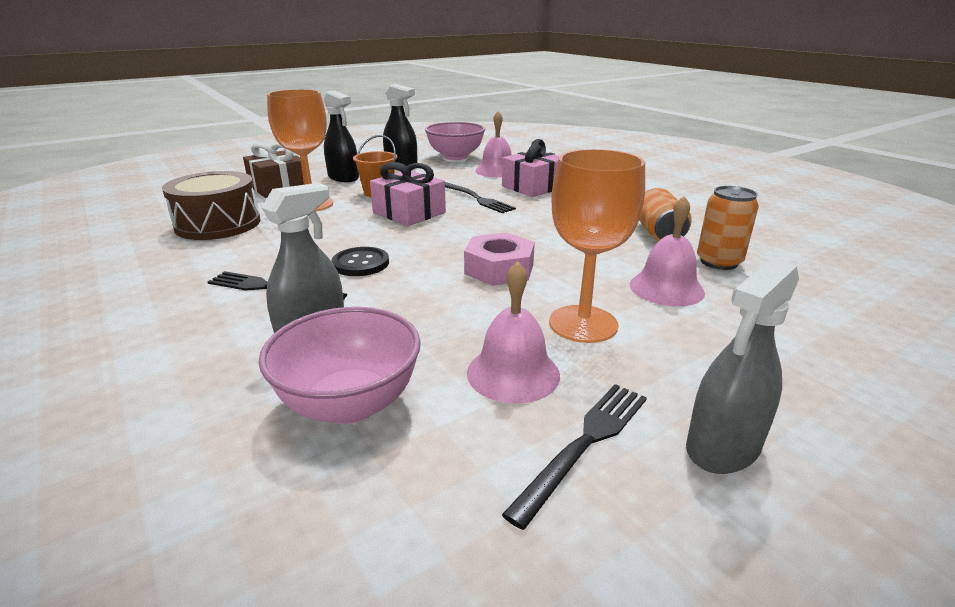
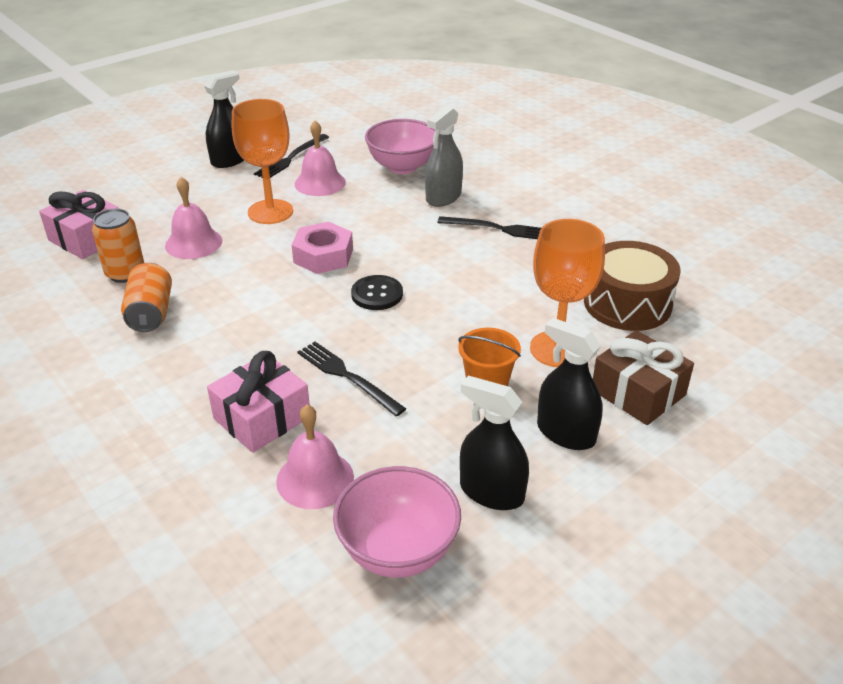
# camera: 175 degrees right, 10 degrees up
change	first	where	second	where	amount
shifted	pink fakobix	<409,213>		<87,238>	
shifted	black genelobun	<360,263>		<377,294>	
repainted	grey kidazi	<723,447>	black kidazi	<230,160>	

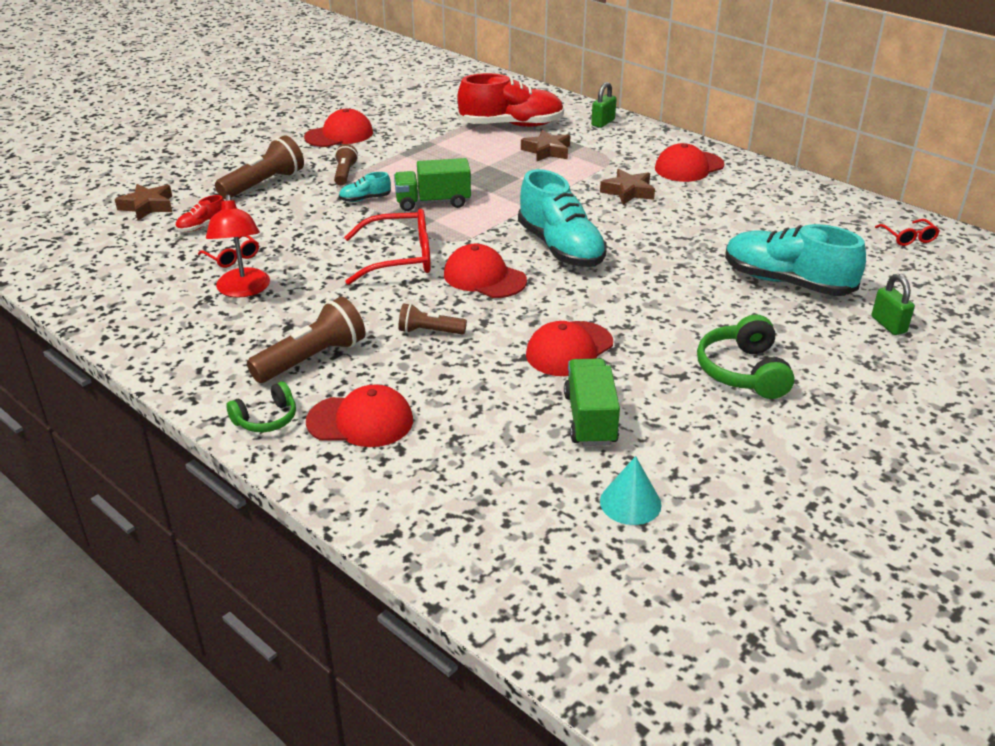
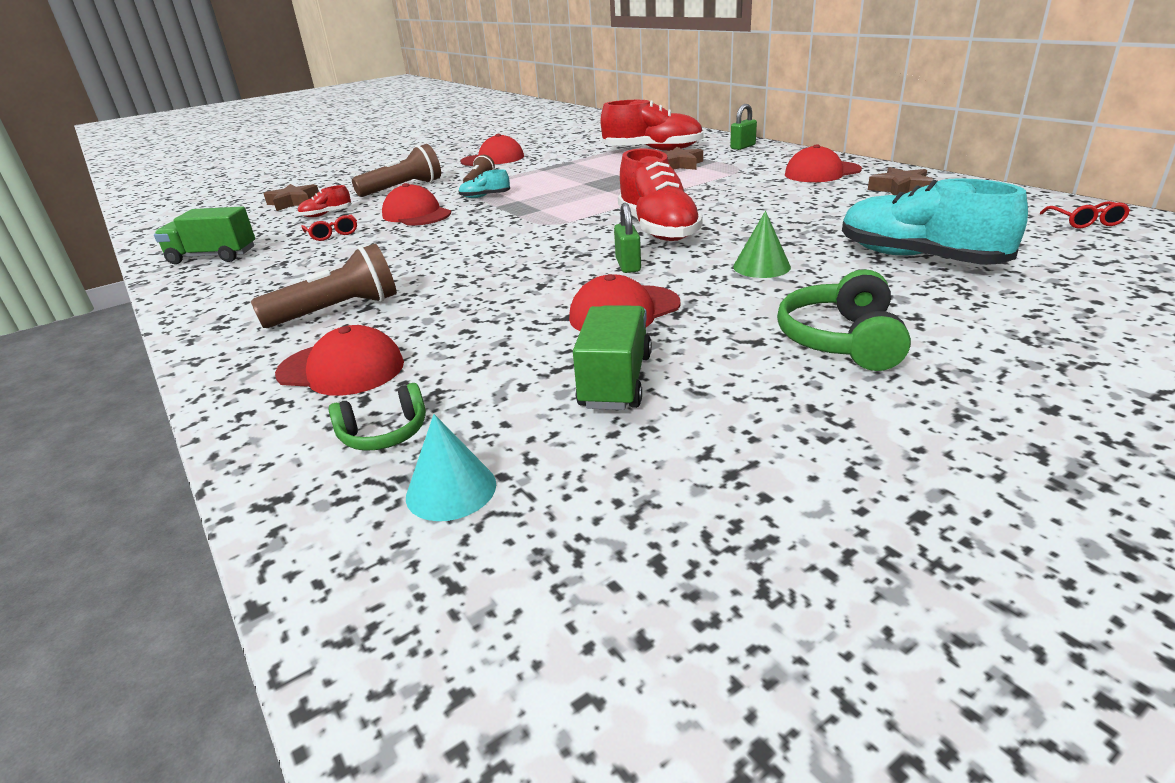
# camera: 15 degrees right, 5 degrees down
change	first	where	second	where	amount
shifted	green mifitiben	<433,202>		<213,256>	
repainted	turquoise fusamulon	<560,248>	red fusamulon	<658,229>	
shifted	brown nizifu	<628,192>		<901,189>	
gone	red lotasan	<243,290>			
gone	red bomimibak	<398,258>			
shifted	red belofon	<484,277>		<416,214>	
shifted	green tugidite	<888,325>		<628,265>	
gone	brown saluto	<429,331>			
shifted	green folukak	<266,419>		<384,433>	
shifted	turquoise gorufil	<630,503>		<451,490>	
new			green gorufil	<761,266>	

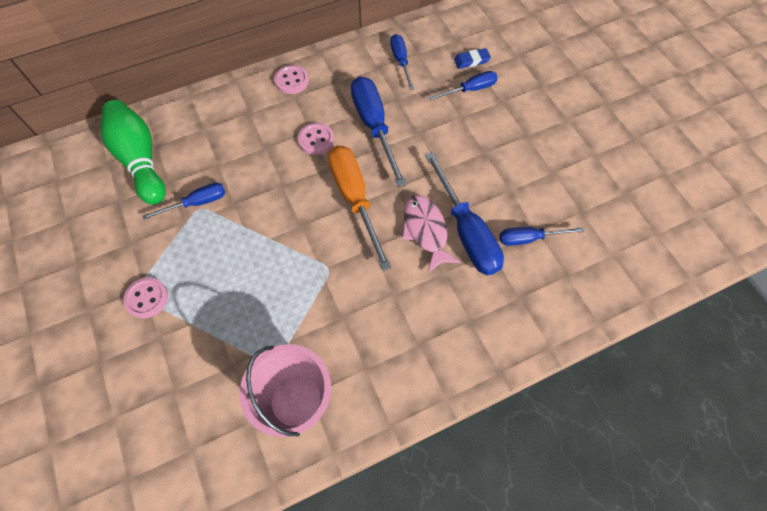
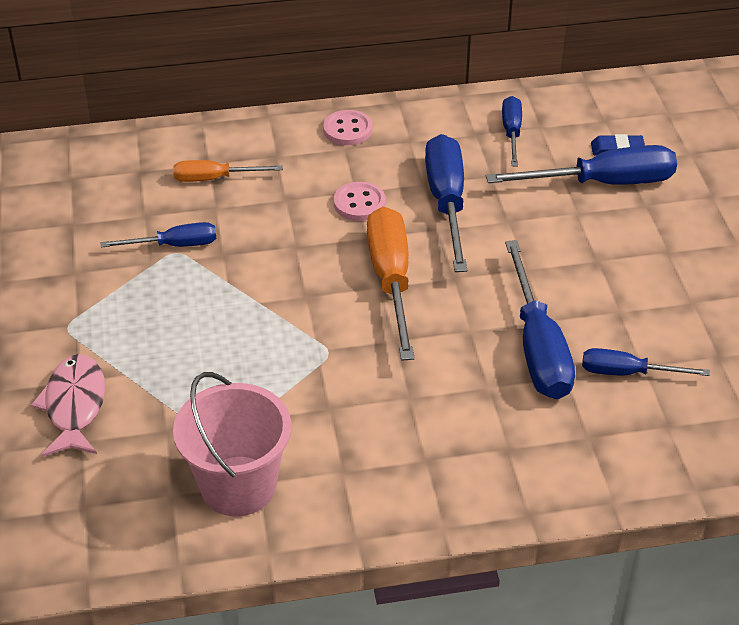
# camera: 15 degrees right, 20 degrees down
change	first	where	second	where	amount
scaled	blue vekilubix	<470,89>		<603,183>	x1.75
gone	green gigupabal	<140,160>			
shifted	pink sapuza	<426,231>		<75,406>	
gone	pink genelobun	<147,298>			
new			orange vekilubix	<214,178>	

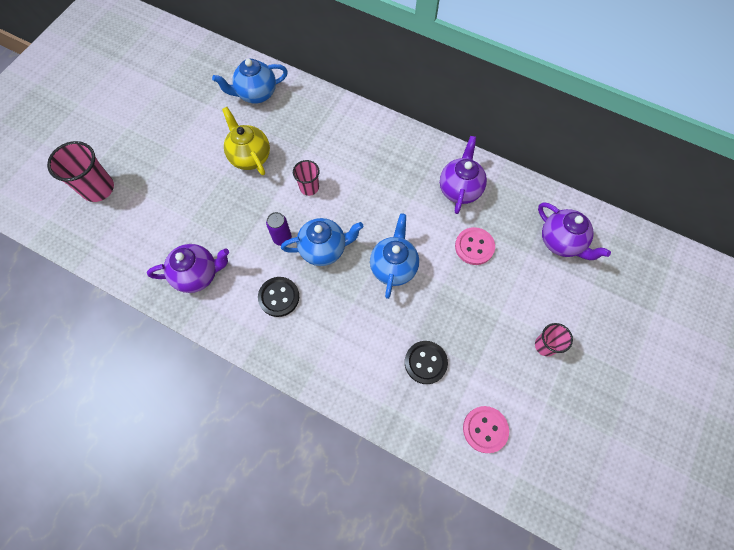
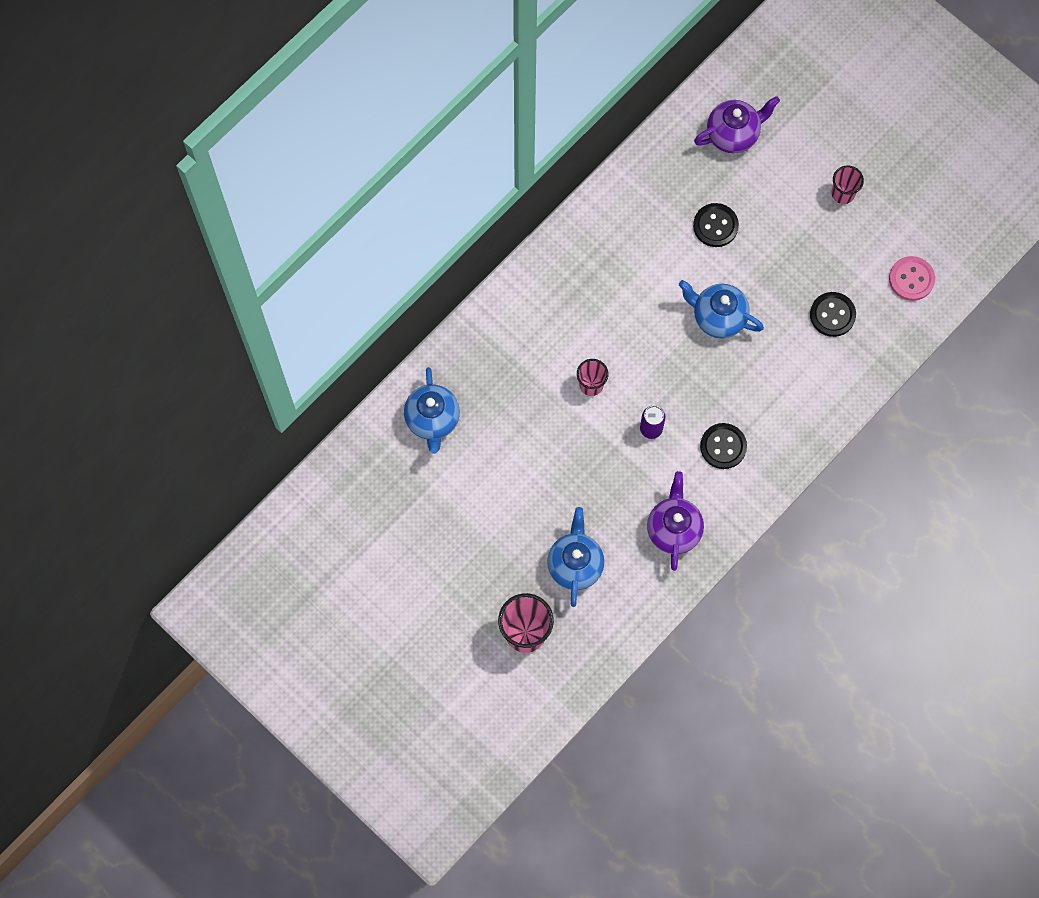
# camera: 75 degrees left, 5 degrees up
change	first	where	second	where	amount
gone	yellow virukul	<250,157>			
gone	purple virukul	<459,189>			
shifted	blue virukul	<324,249>		<575,565>	
repainted	pink genelobun	<474,247>	black genelobun	<715,226>	

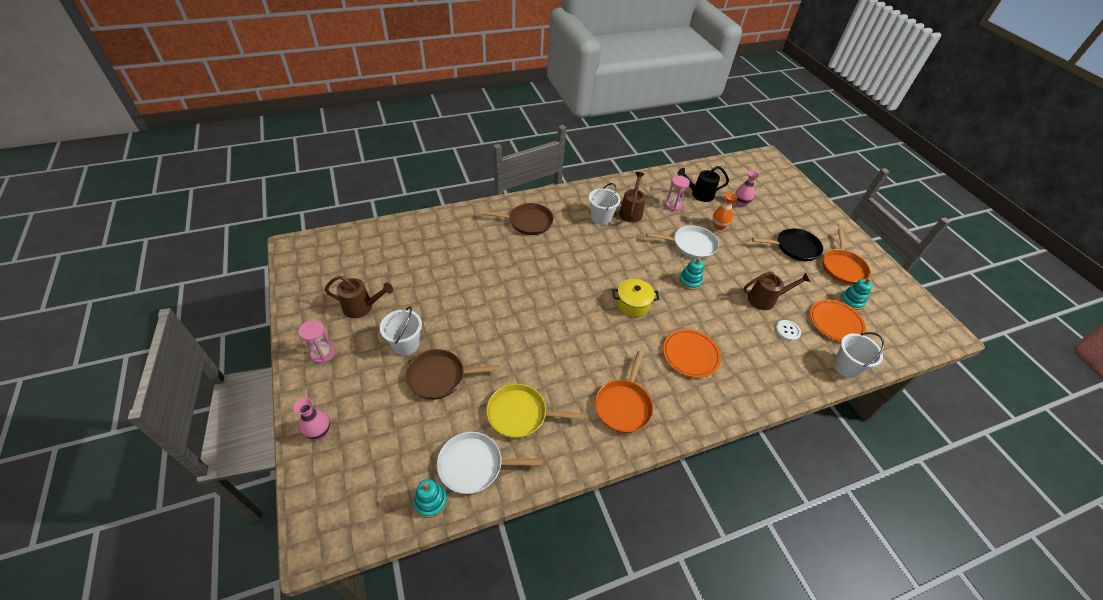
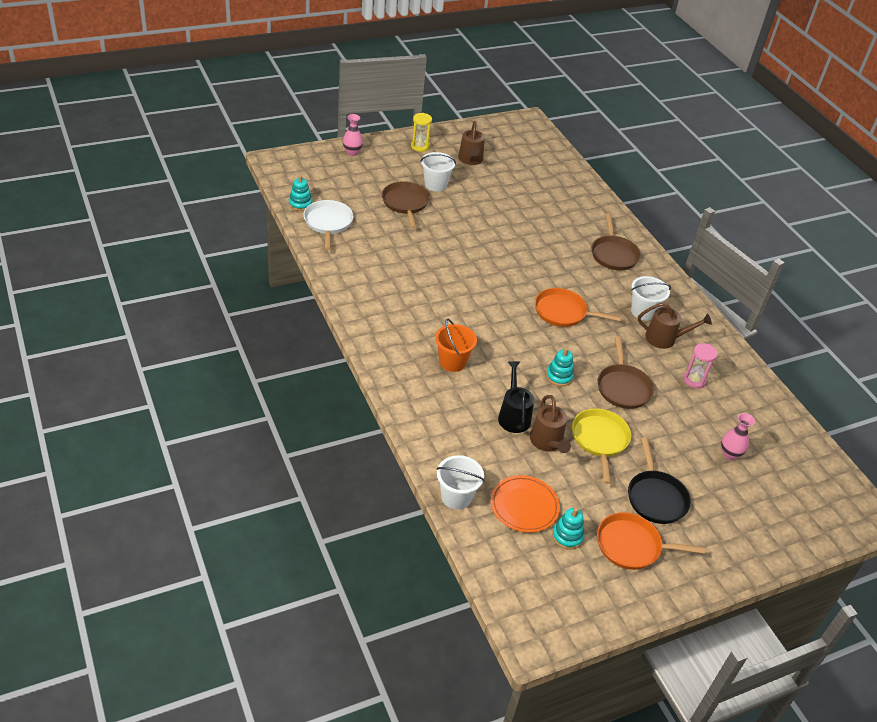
# camera: 85 degrees right, 5 degrees down
change	first	where	second	where	amount
shifted	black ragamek	<699,194>		<513,415>	
gone	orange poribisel	<718,226>			
repainted	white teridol	<691,245>	brown teridol	<623,387>	
gone	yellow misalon	<633,304>			
repainted	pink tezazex	<323,354>	yellow tezazex	<420,146>	
gone	white genelobun	<787,331>			
swapped	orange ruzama	<690,355>	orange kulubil	<452,362>	
shifted	orange teridol	<623,405>		<563,312>	
shifted	yellow teridol	<520,414>		<600,439>	

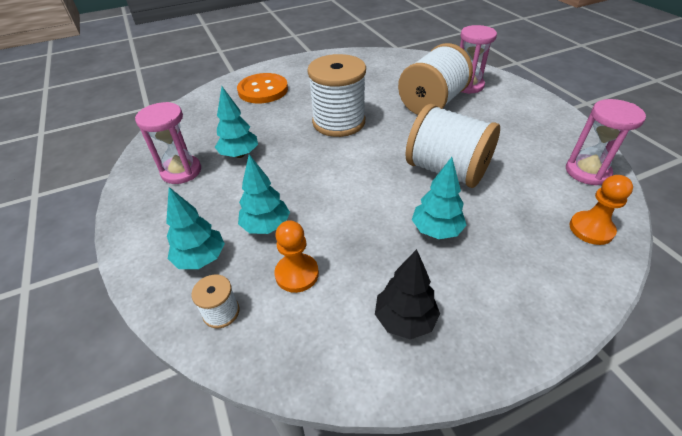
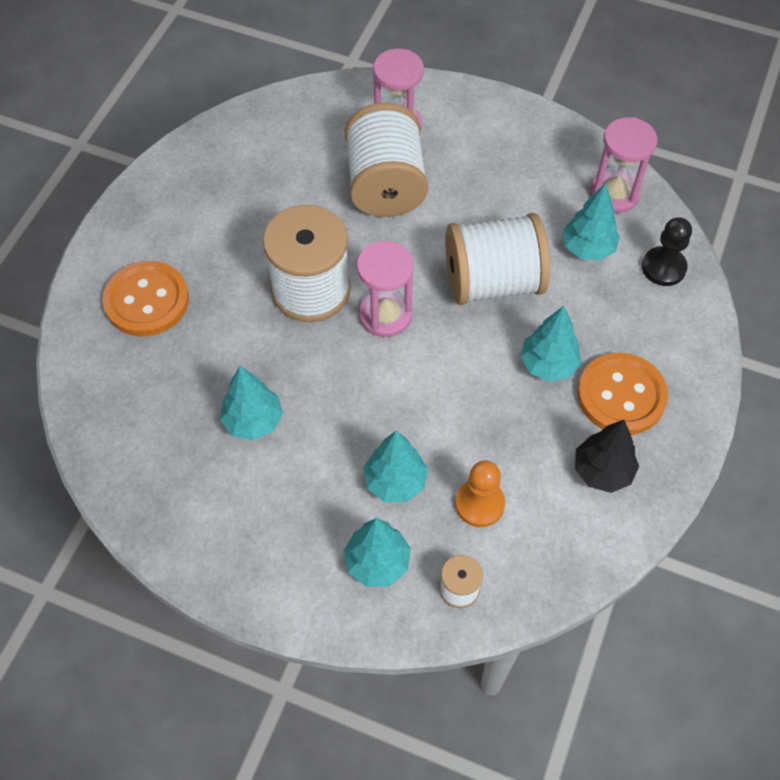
# camera: 45 degrees left, 15 degrees up
change	first	where	second	where	amount
shifted	pink tezazex	<181,171>		<385,315>	
repainted	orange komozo	<591,229>	black komozo	<663,267>	
new			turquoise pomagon	<587,248>	
new			orange genelobun	<621,395>	

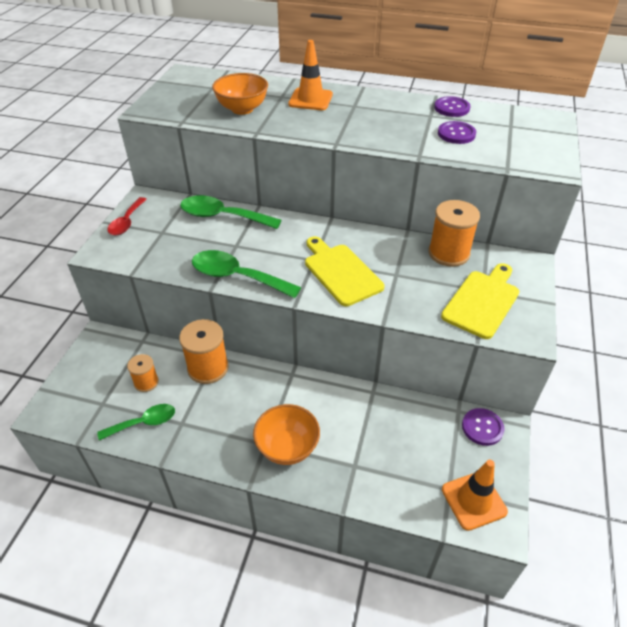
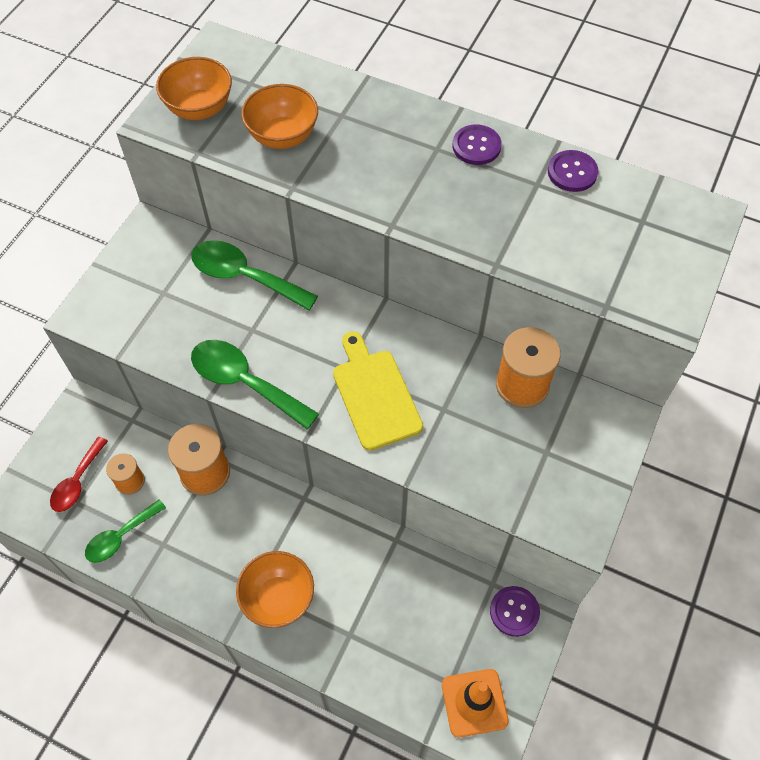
# camera: 10 degrees right, 15 degrees up
change	first	where	second	where	amount
gone	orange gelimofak	<310,99>			
shifted	purple genelobun	<456,134>		<476,146>	
shifted	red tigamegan	<127,222>		<77,482>	
gone	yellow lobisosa	<482,301>			
rotated	green tigamegan	<144,423>		<120,537>	150 degrees clockwise
new			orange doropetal	<199,108>	

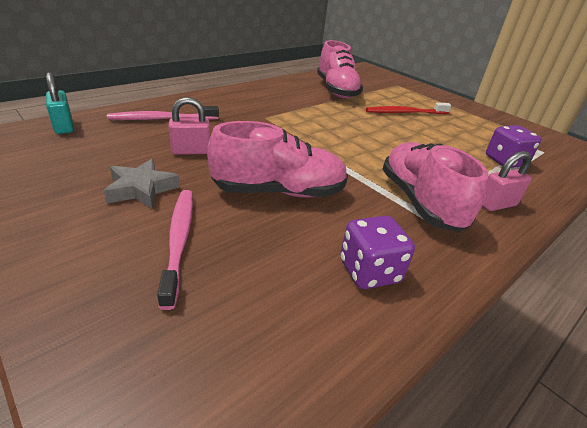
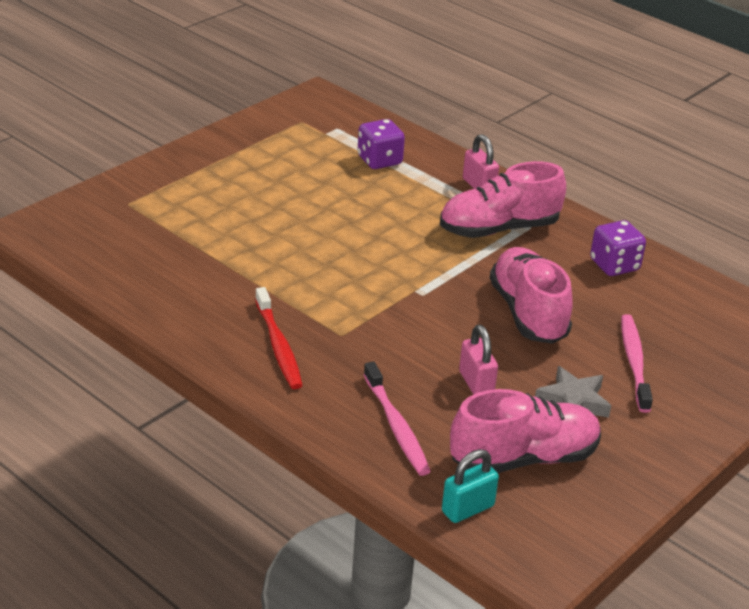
# camera: 95 degrees left, 0 degrees up
change	first	where	second	where	amount
shifted	pink fusamulon	<336,90>		<523,458>	
shifted	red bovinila	<405,113>		<278,346>	
rotated	pink bovinila	<179,240>		<634,362>	105 degrees clockwise

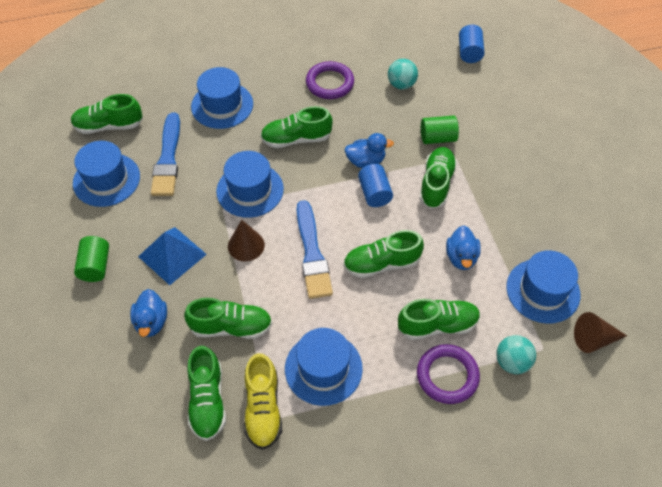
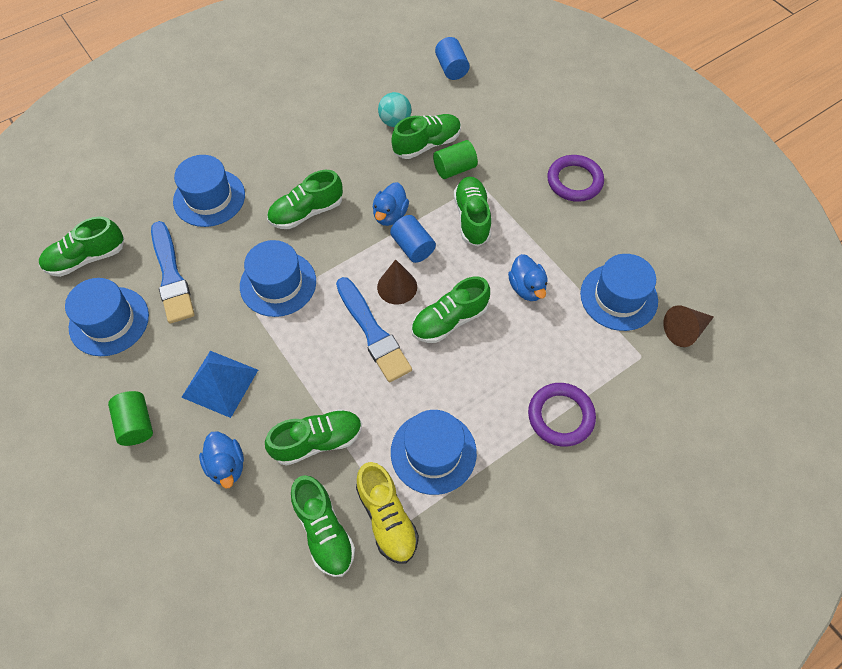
# camera: 20 degrees left, 5 degrees up
change	first	where	second	where	amount
shifted	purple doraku	<330,83>		<574,181>	
rotated	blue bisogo	<366,161>		<390,215>	135 degrees clockwise
shifted	brown gorufil	<246,245>		<397,287>	
shifted	green fusamulon	<437,325>		<427,144>	
gone	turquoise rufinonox	<512,362>			

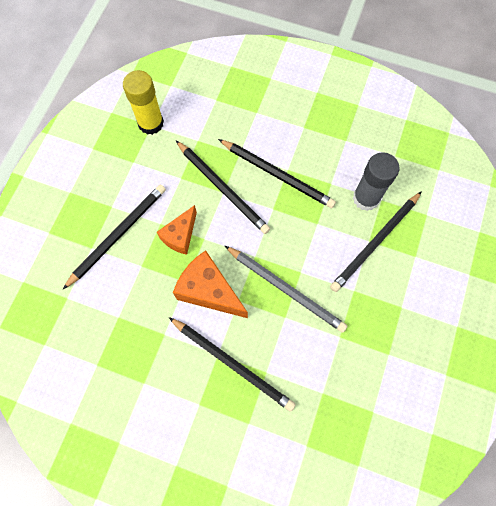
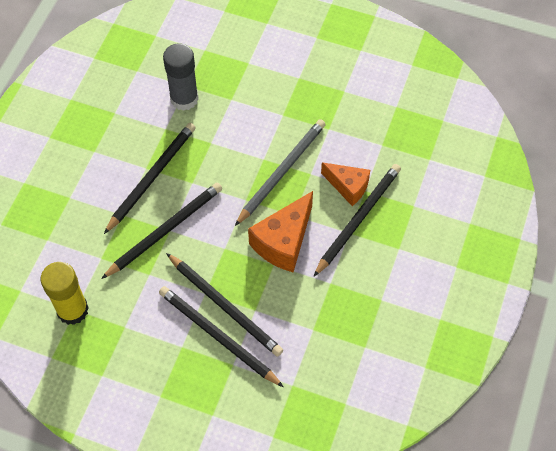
# camera: 90 degrees left, 10 degrees down
change	first	where	second	where	amount
shifted	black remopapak	<375,243>		<225,306>	
shifted	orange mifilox	<180,236>		<348,187>	

